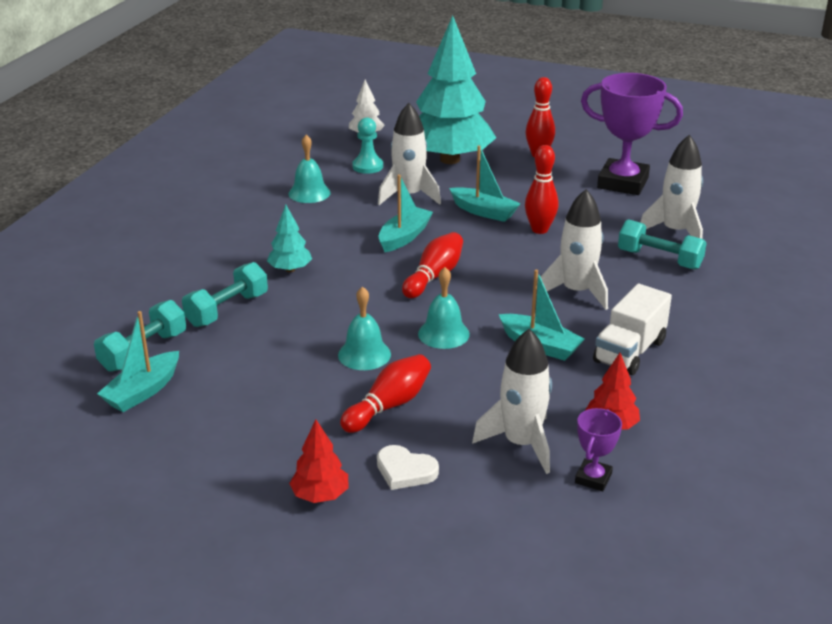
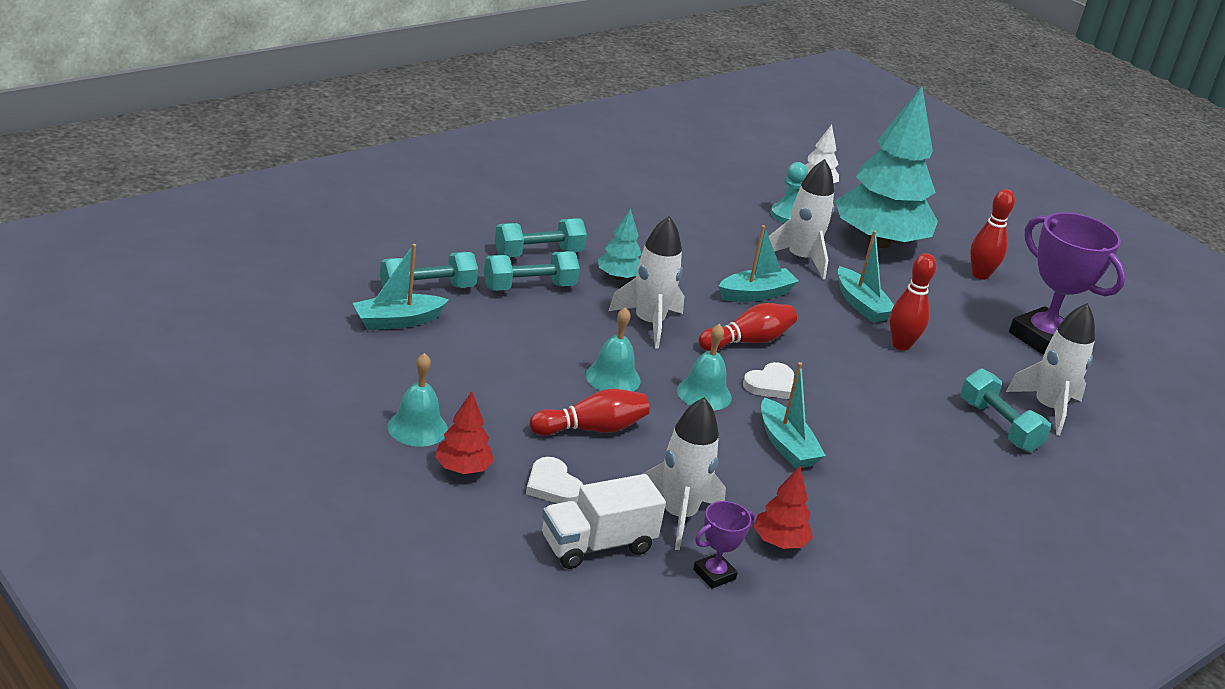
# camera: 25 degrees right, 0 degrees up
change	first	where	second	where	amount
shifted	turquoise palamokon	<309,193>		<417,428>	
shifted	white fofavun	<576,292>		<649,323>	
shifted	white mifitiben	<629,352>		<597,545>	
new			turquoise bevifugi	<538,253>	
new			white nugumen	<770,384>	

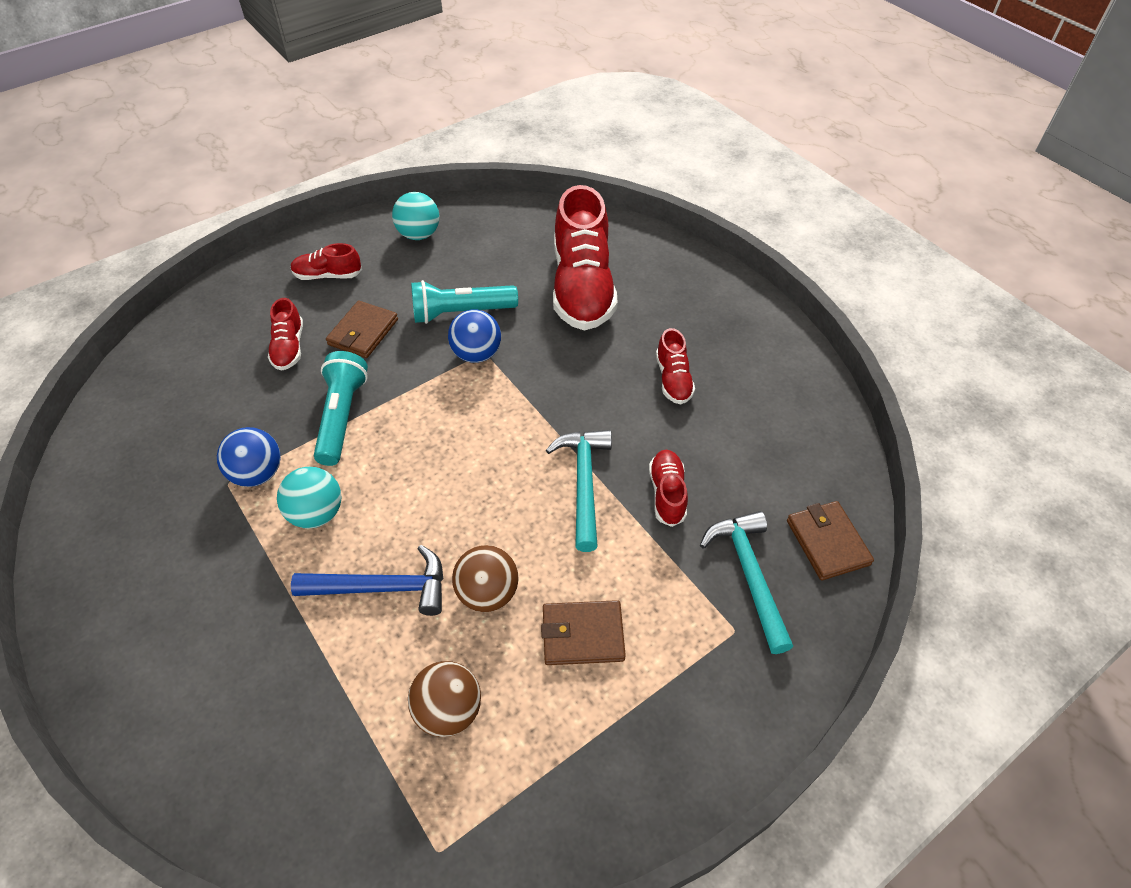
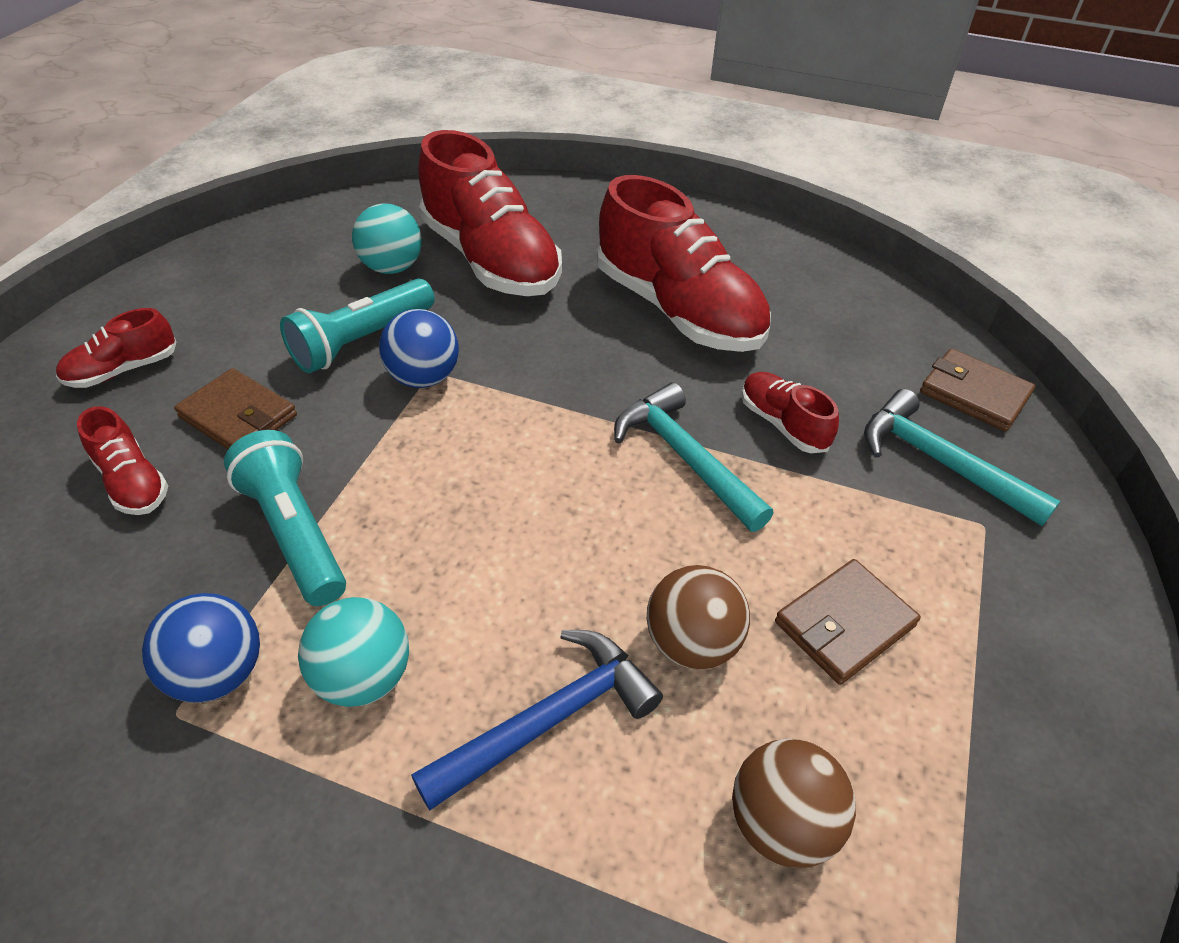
# camera: 35 degrees left, 5 degrees down
change	first	where	second	where	amount
shifted	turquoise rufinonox	<419,235>		<392,267>	
rotated	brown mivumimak	<363,332>		<238,416>	45 degrees counterclockwise
scaled	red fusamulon	<673,379>		<678,310>	x2.13

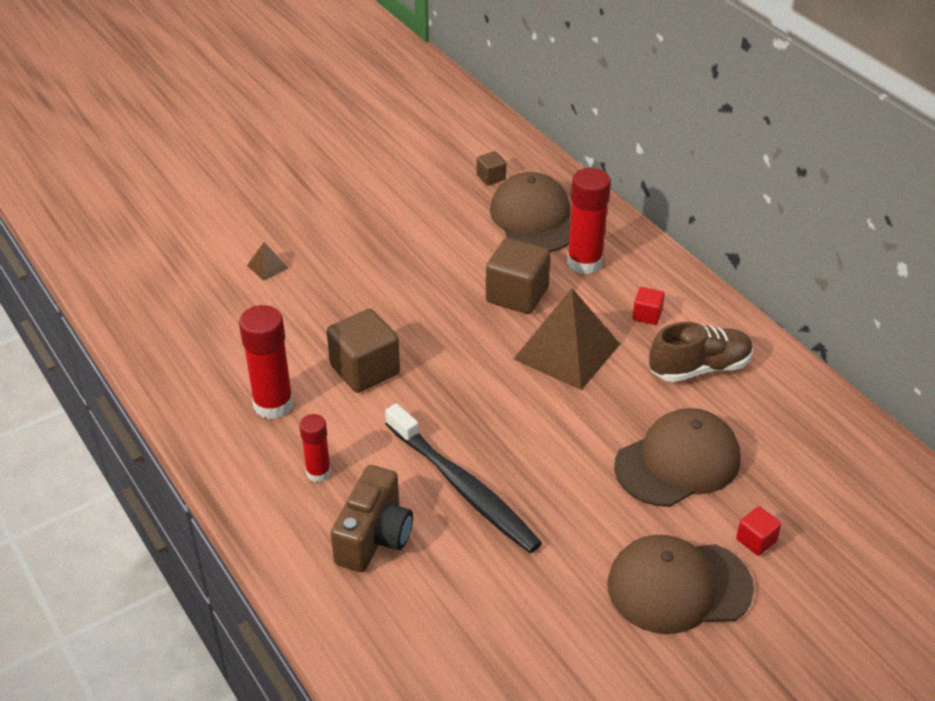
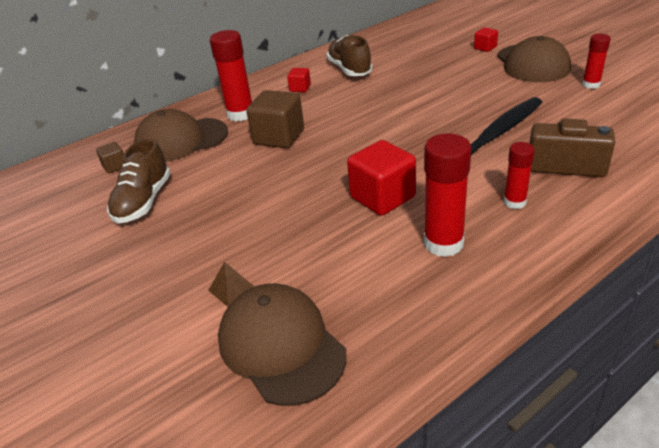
# camera: 90 degrees left, 5 degrees down
change	first	where	second	where	amount
gone	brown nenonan	<567,351>			
repainted	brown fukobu	<365,370>	red fukobu	<382,197>	
shifted	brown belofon	<678,462>		<281,346>	
new			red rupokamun	<591,85>	
new			brown fusamulon	<143,201>	

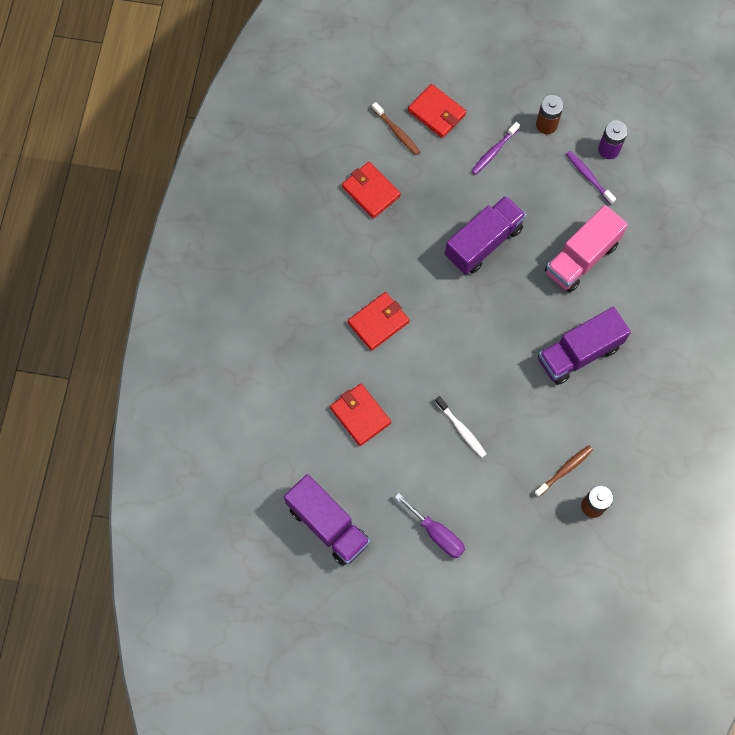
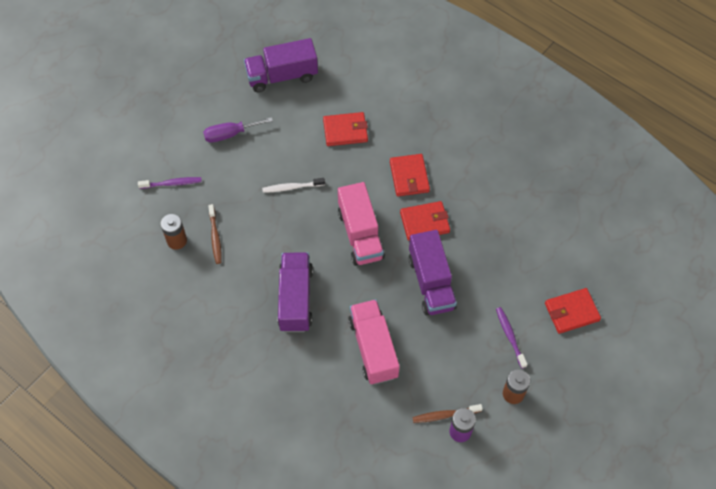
# camera: 120 degrees right, 10 degrees down
change	first	where	second	where	amount
shifted	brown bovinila	<397,132>		<445,415>	
shifted	purple bovinila	<588,177>		<172,183>	
shifted	red mivumimak	<371,191>		<424,222>	
new			pink mifitiben	<360,234>	

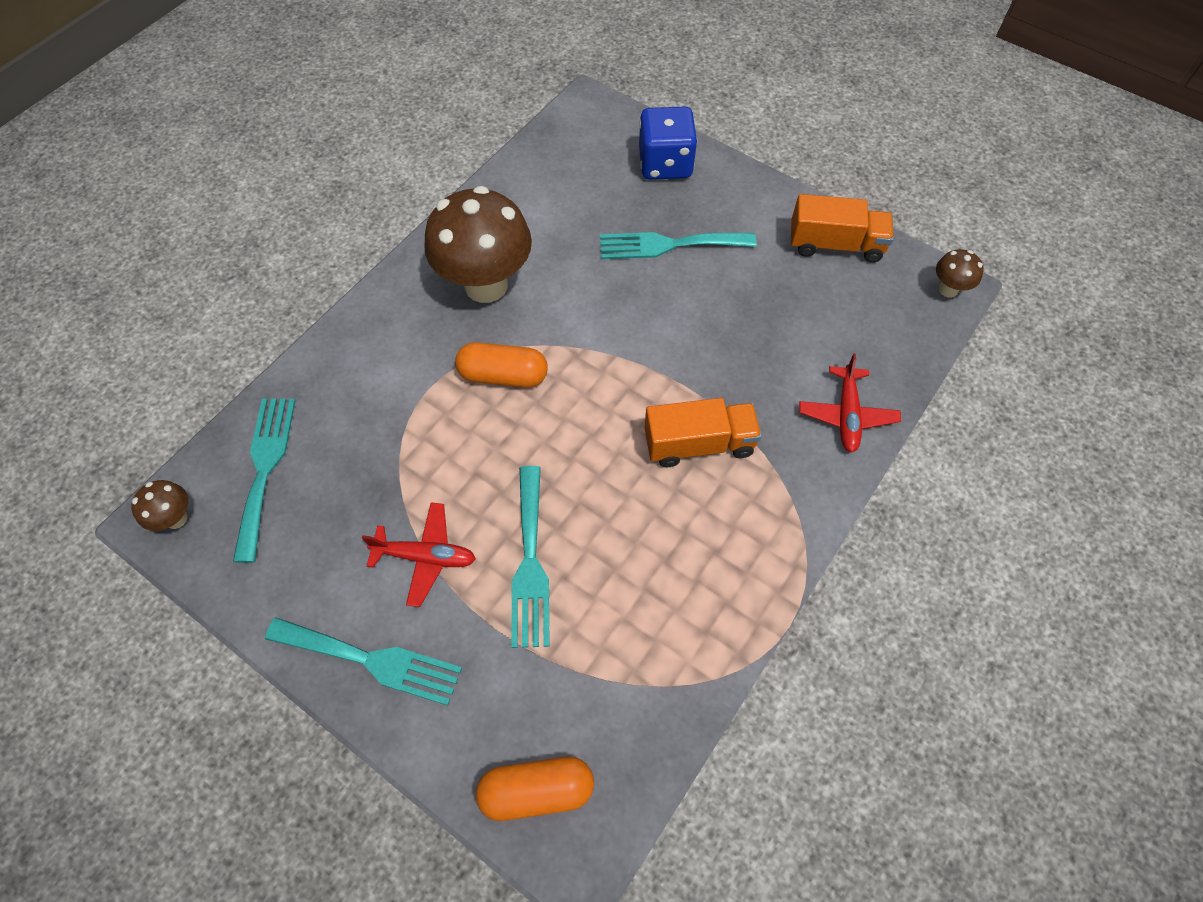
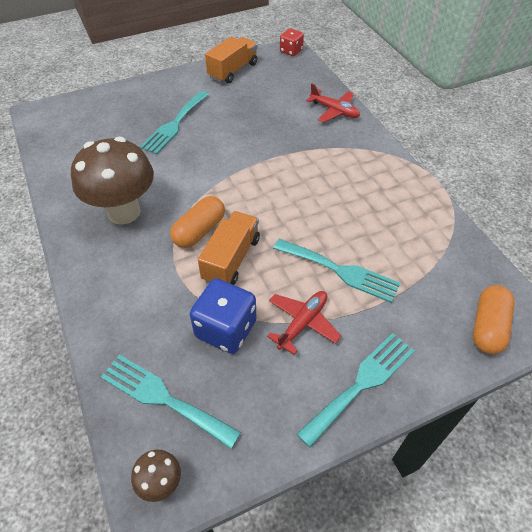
# camera: 60 degrees left, 10 degrees down
change	first	where	second	where	amount
shifted	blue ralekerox	<665,164>		<226,329>	
swapped	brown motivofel	<948,289>	red ralekerox	<291,51>	
shifted	orange mifitiben	<699,444>		<231,259>	

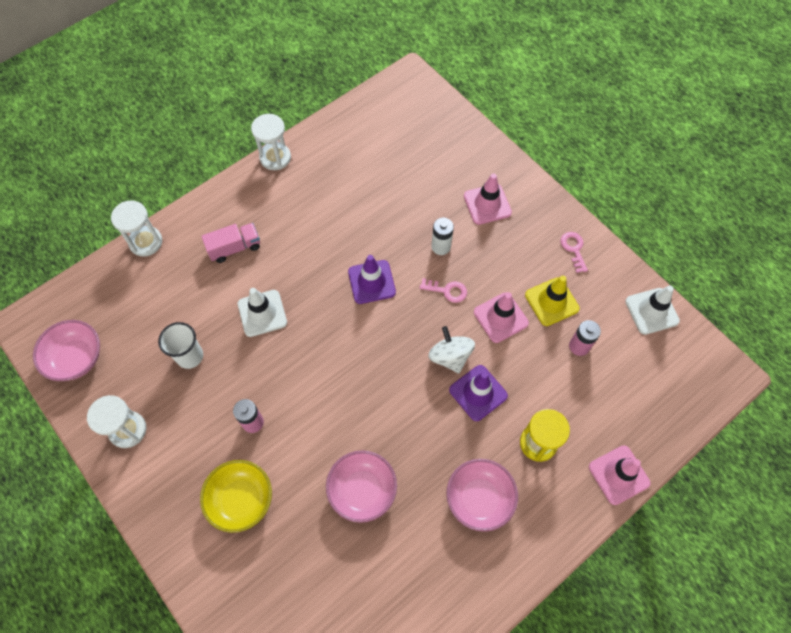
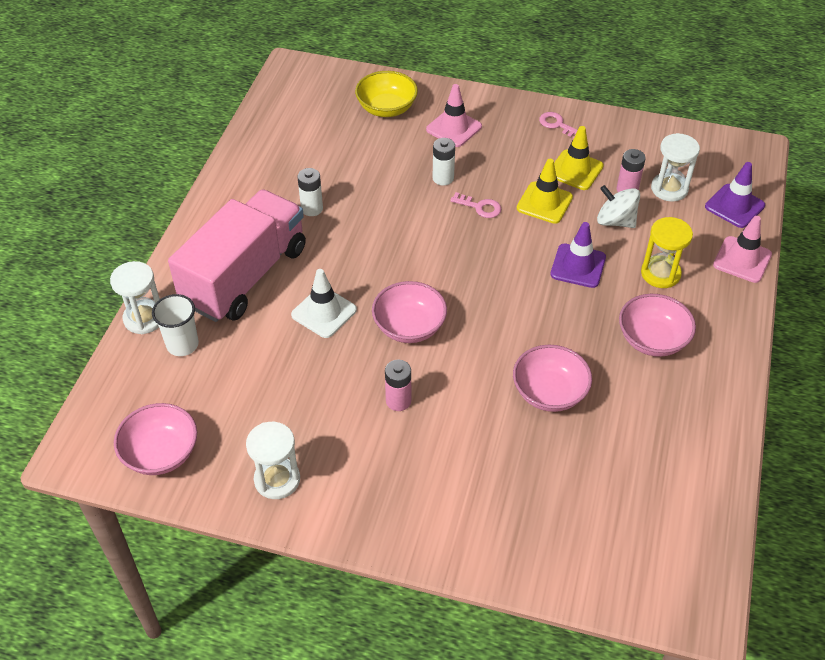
# camera: 35 degrees left, 15 degrees down
change	first	where	second	where	amount
shifted	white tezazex	<275,157>		<669,189>	
scaled	pink mifitiben	<234,248>		<245,276>	x2.29
shifted	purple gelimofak	<371,282>		<734,206>	
rotated	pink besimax	<447,291>		<480,207>	45 degrees clockwise
gone	white gelimofak	<651,311>			
repainted	pink gelimofak	<500,317>	yellow gelimofak	<544,203>	
shifted	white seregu	<190,356>		<182,345>	
shifted	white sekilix	<450,356>		<615,221>	
shifted	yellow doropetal	<241,499>		<386,108>	
new			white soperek	<312,209>	
new			pink doropetal	<409,327>	

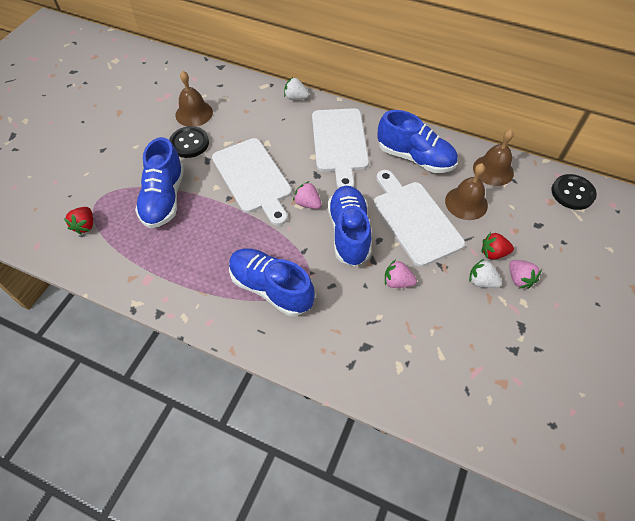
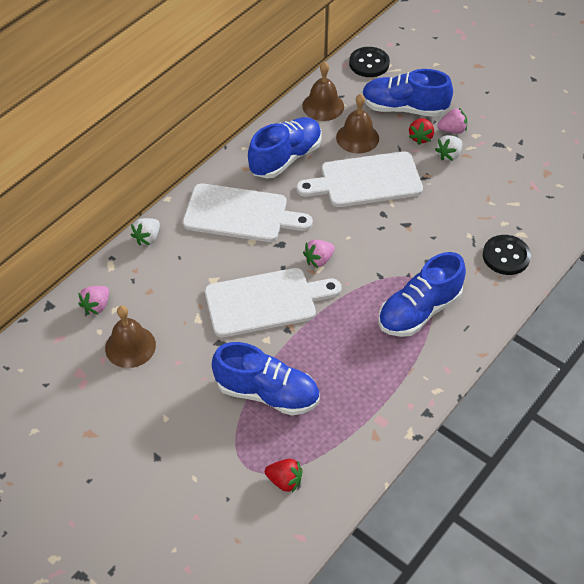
# camera: 75 degrees left, 5 degrees down
change	first	where	second	where	amount
shifted	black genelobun	<189,143>		<506,256>	
shifted	blue fusamulon	<349,233>		<404,108>	
shifted	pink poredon	<397,282>		<96,306>	

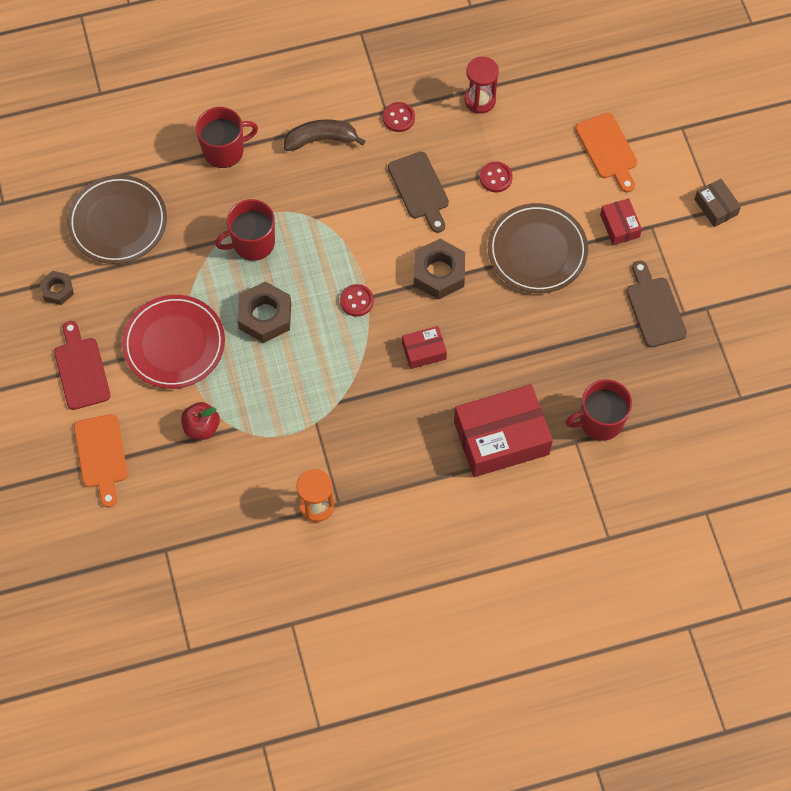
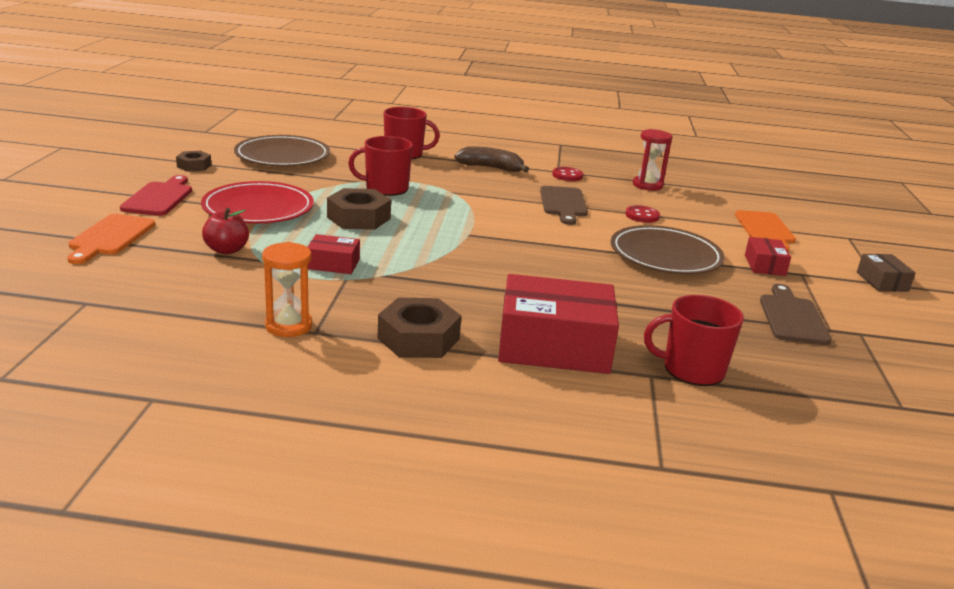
# camera: 20 degrees right, 40 degrees down
change	first	where	second	where	amount
shifted	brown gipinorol	<439,273>		<418,338>	
gone	red genelobun	<356,301>			
shifted	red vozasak	<424,351>		<333,264>	

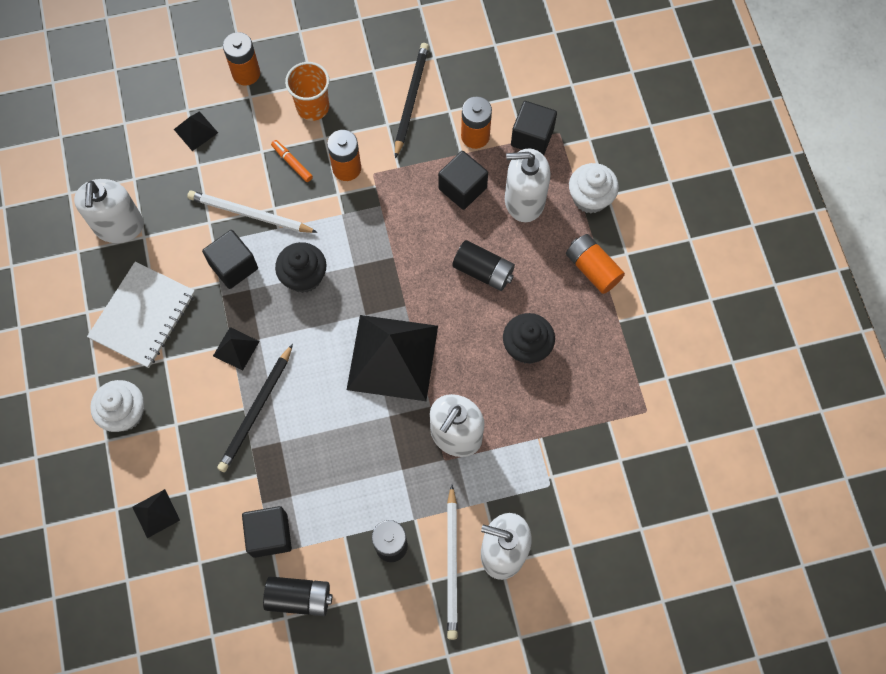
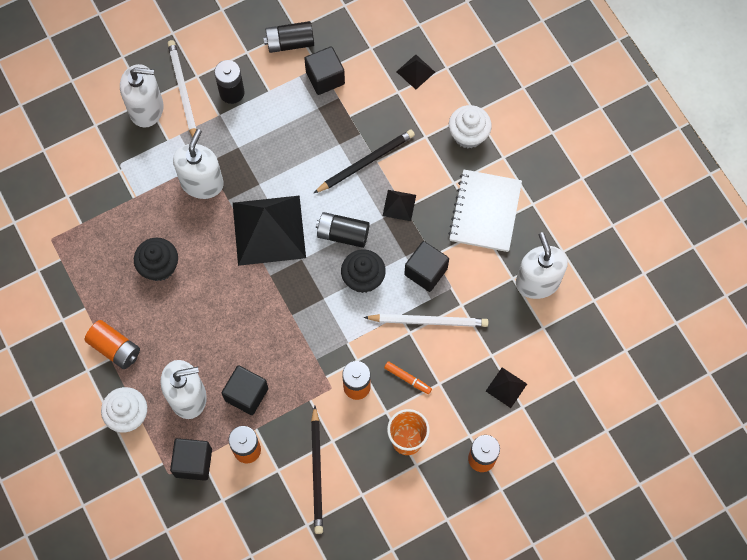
# camera: 165 degrees right, 0 degrees up
change	first	where	second	where	amount
shifted	black soperek	<483,271>		<343,234>	
rotated	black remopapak	<256,410>		<366,162>	45 degrees clockwise

